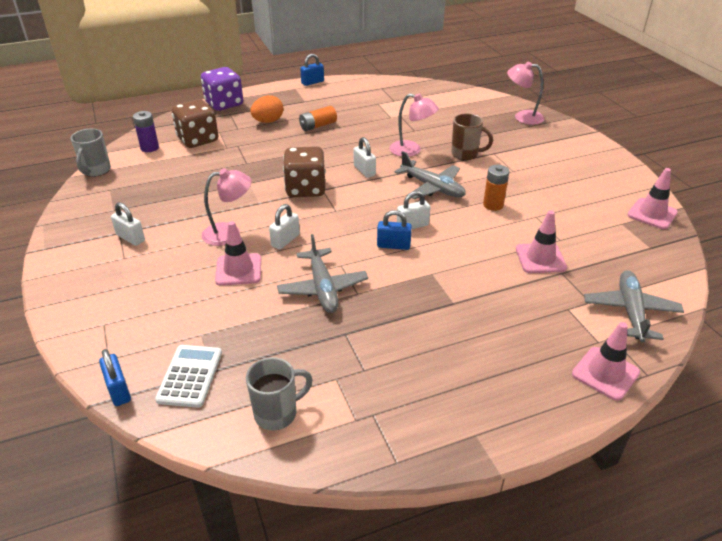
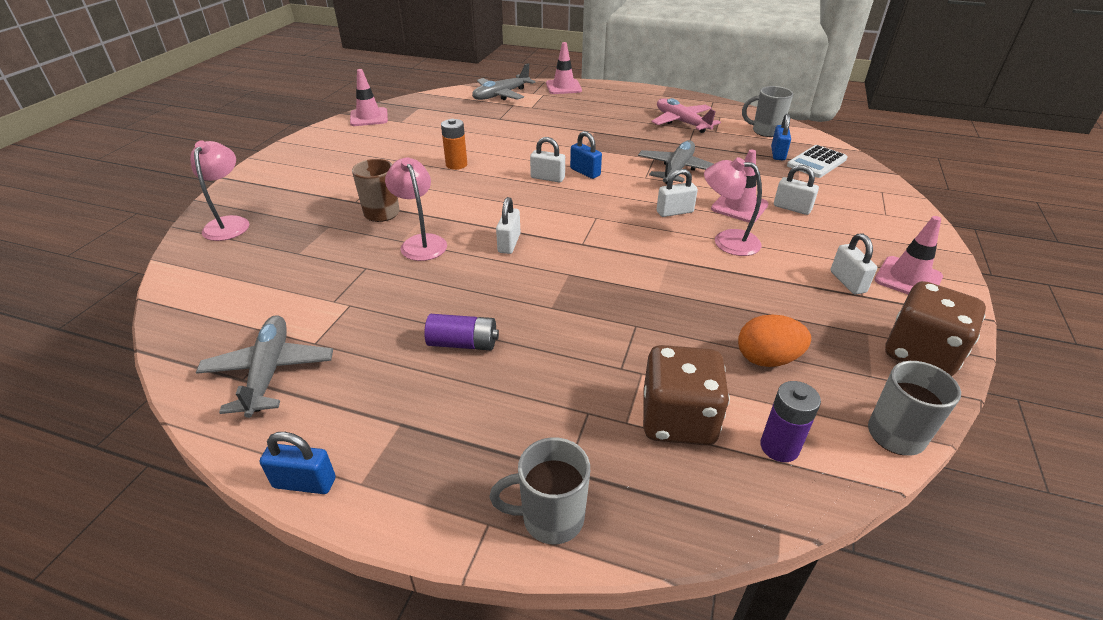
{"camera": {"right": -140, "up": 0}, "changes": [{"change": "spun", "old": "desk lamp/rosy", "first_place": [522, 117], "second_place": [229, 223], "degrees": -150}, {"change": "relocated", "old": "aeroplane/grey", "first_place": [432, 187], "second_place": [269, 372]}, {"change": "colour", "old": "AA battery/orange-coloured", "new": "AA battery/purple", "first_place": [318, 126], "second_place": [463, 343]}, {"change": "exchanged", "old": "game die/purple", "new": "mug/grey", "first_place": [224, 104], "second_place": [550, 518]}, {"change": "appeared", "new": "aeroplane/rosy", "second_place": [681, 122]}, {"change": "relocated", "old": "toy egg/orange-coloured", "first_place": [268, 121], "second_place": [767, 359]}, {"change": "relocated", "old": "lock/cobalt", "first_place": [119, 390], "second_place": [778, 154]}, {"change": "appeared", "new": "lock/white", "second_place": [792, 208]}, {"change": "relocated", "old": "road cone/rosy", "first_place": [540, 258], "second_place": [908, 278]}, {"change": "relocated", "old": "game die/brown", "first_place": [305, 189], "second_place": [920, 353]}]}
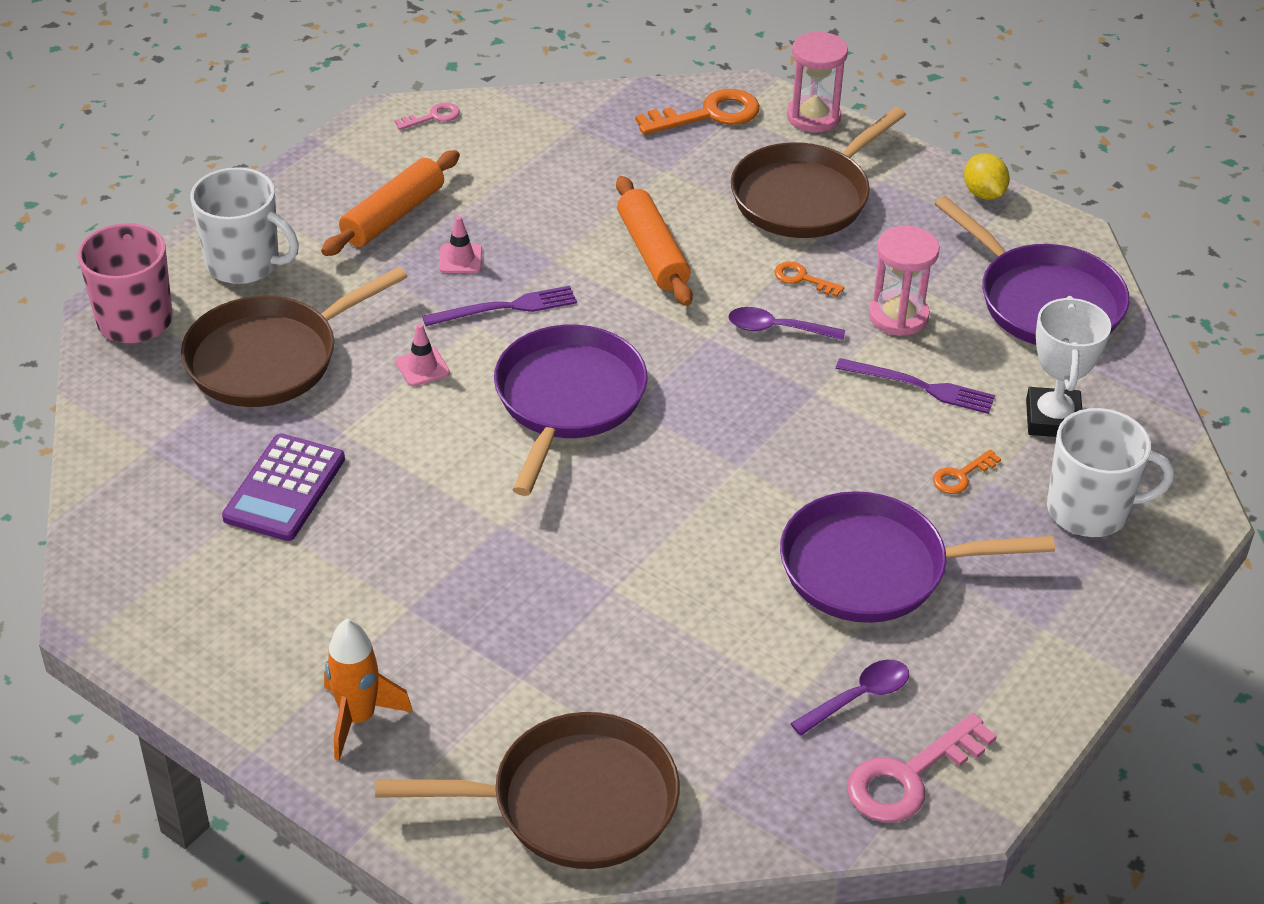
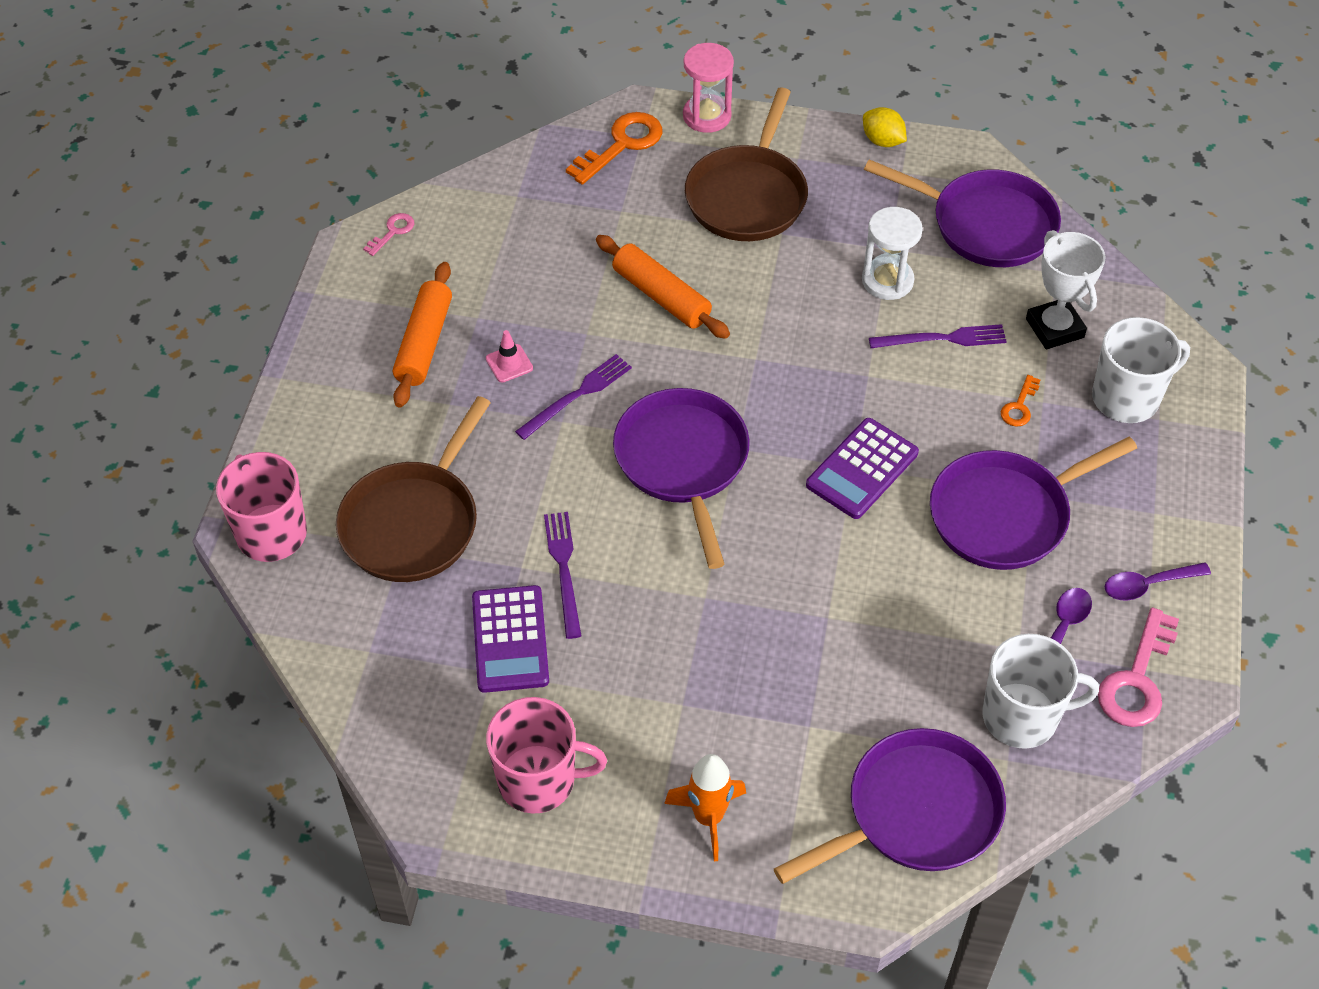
{"camera": {"right": -25, "up": 10}, "changes": [{"change": "appeared", "new": "mug/rosy", "second_place": [539, 780]}, {"change": "appeared", "new": "fork/purple", "second_place": [563, 569]}, {"change": "colour", "old": "frying pan/brown", "new": "frying pan/purple", "first_place": [574, 802], "second_place": [916, 812]}, {"change": "appeared", "new": "adding machine/purple", "second_place": [862, 469]}, {"change": "colour", "old": "sandglass/rosy", "new": "sandglass/white", "first_place": [898, 316], "second_place": [887, 281]}, {"change": "relocated", "old": "mug/white", "first_place": [245, 264], "second_place": [1022, 716]}, {"change": "relocated", "old": "tablespoon/purple", "first_place": [777, 329], "second_place": [1148, 585]}, {"change": "missing", "old": "road cone/rosy", "first_place": [422, 367]}, {"change": "missing", "old": "key/orange-coloured", "first_place": [802, 279]}]}
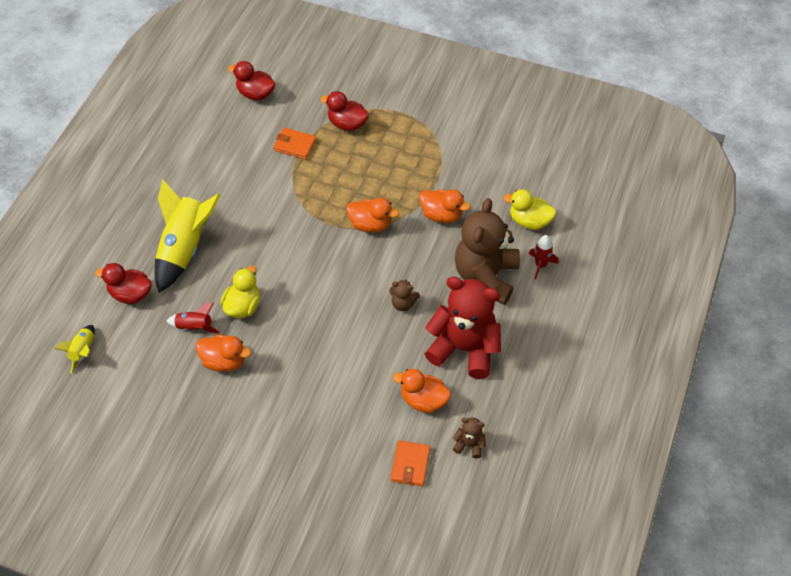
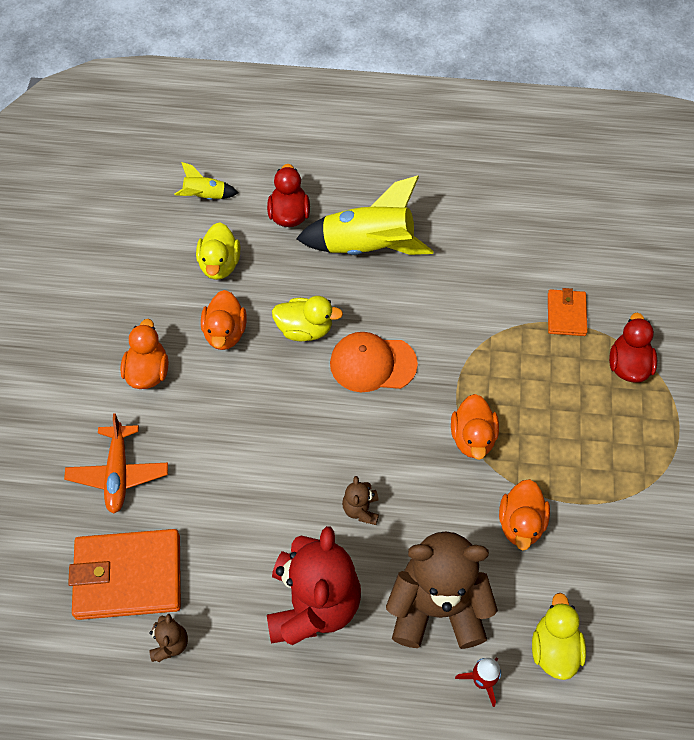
{"camera": {"right": 75, "up": 5}, "changes": [{"change": "appeared", "new": "aeroplane/orange-coloured", "second_place": [118, 473]}, {"change": "size", "old": "wallet/orange-coloured", "first_place": [410, 464], "second_place": [128, 576], "factor": 1.9}, {"change": "relocated", "old": "toy duck/orange-coloured", "first_place": [423, 400], "second_place": [148, 371]}, {"change": "appeared", "new": "toy duck/golden", "second_place": [220, 264]}, {"change": "appeared", "new": "baseball cap/orange-coloured", "second_place": [372, 363]}, {"change": "missing", "old": "spaceship/red", "first_place": [194, 327]}, {"change": "missing", "old": "toy duck/red", "first_place": [255, 94]}]}
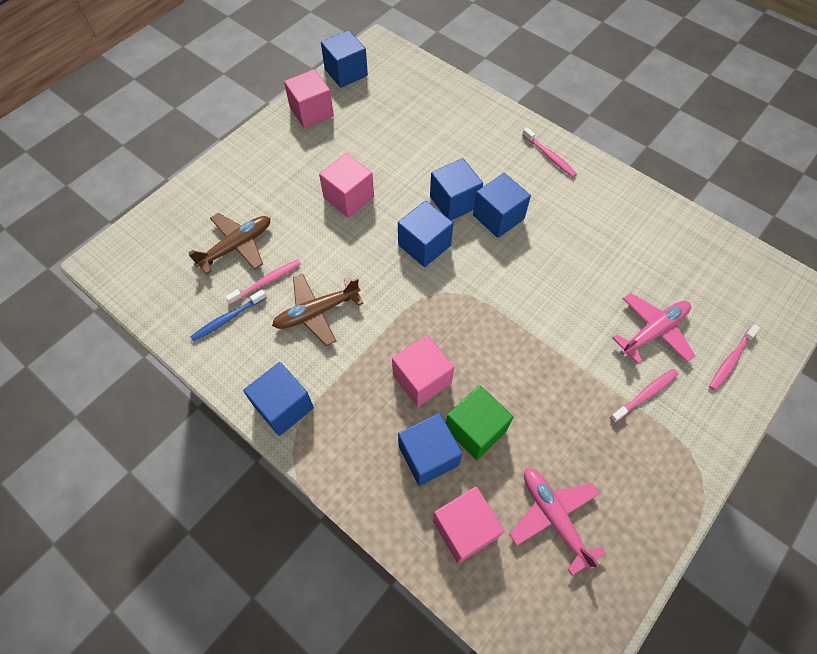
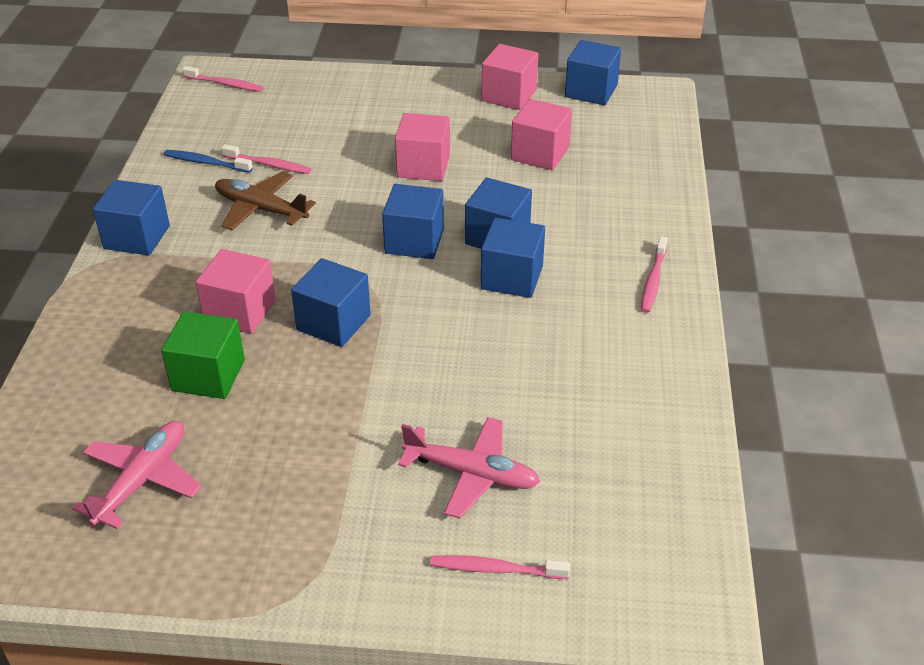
{"camera": {"right": 55, "up": -20}, "changes": [{"change": "relocated", "old": "tooth brush/rosy", "first_place": [645, 395], "second_place": [225, 84]}, {"change": "relocated", "old": "block/cobalt", "first_place": [428, 455], "second_place": [333, 322]}, {"change": "relocated", "old": "block/rosy", "first_place": [465, 529], "second_place": [540, 153]}, {"change": "missing", "old": "aeroplane/brown", "first_place": [237, 246]}]}
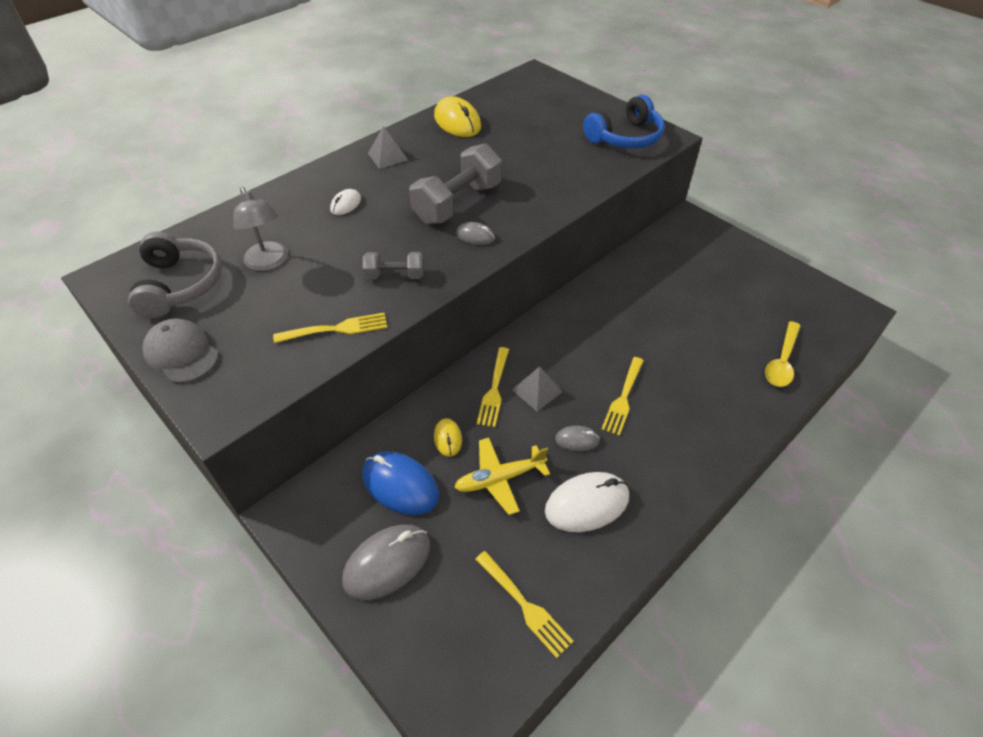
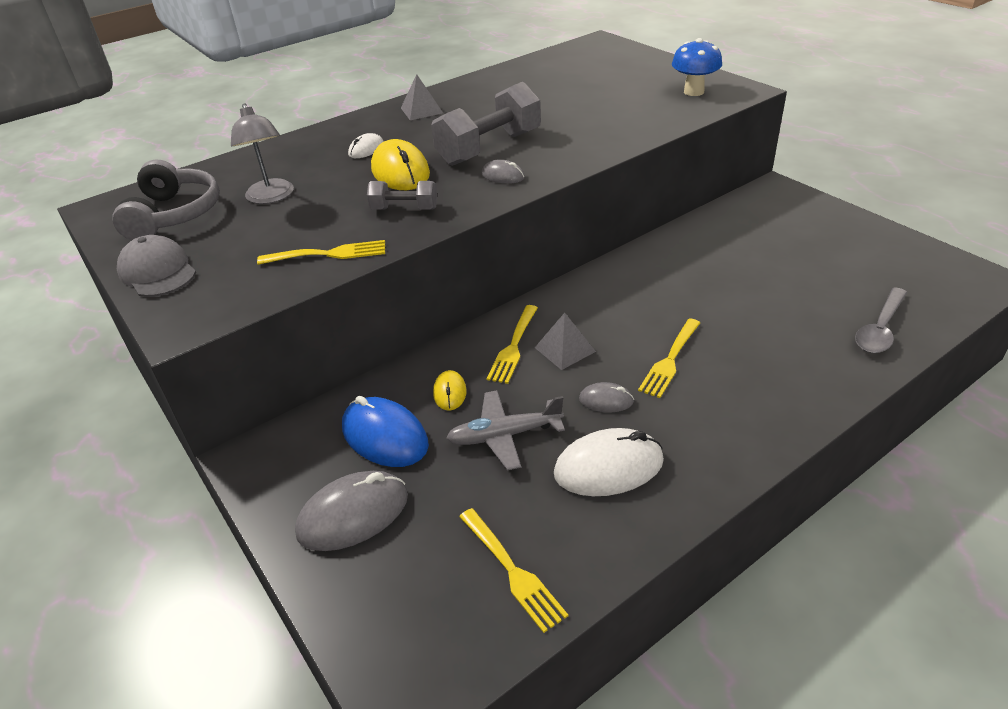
{"camera": {"right": 10, "up": -10}, "changes": [{"change": "relocated", "old": "computer mouse/golden", "first_place": [457, 122], "second_place": [400, 172]}, {"change": "colour", "old": "aeroplane/golden", "new": "aeroplane/grey", "first_place": [500, 478], "second_place": [505, 435]}, {"change": "exchanged", "old": "over-ear headphones/cobalt", "new": "mushroom/cobalt", "first_place": [625, 137], "second_place": [694, 92]}, {"change": "colour", "old": "tablespoon/golden", "new": "tablespoon/grey", "first_place": [782, 361], "second_place": [880, 329]}]}
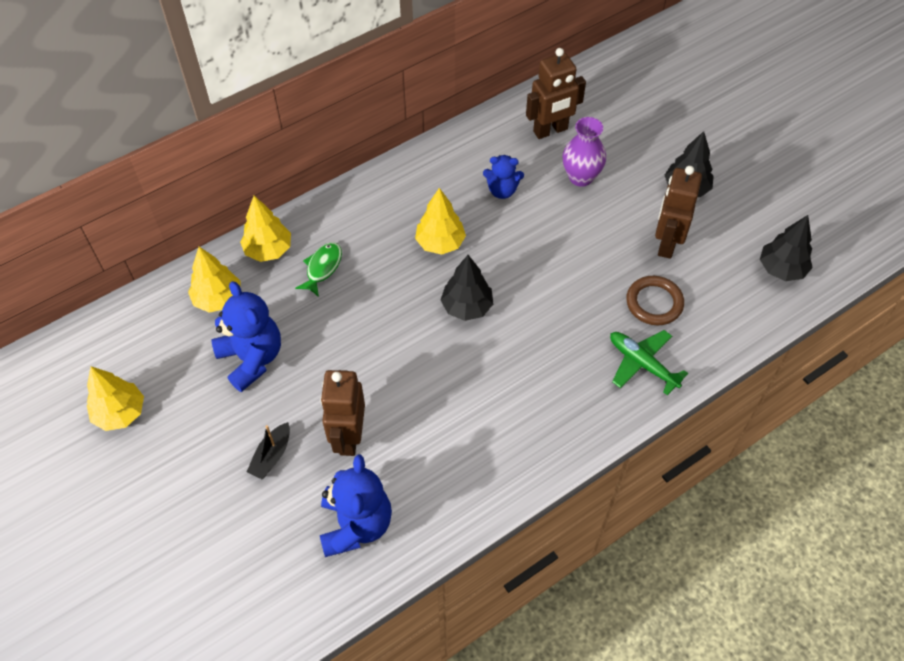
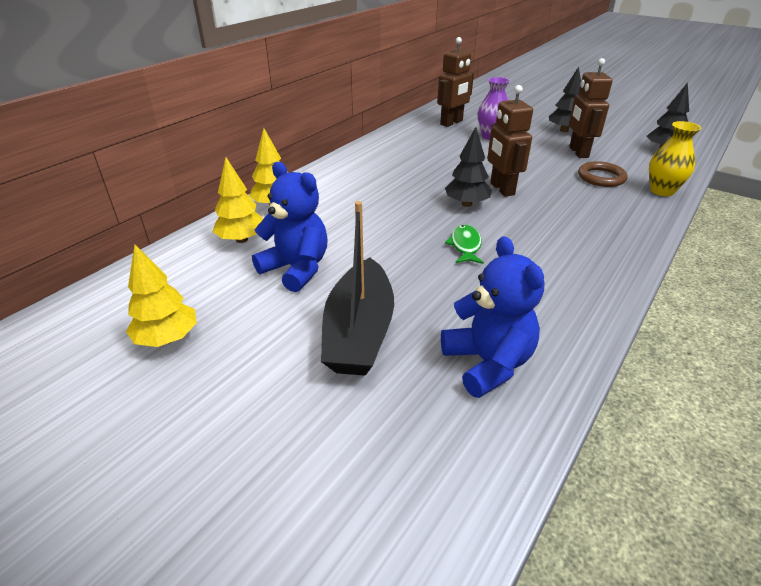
{"camera": {"right": -20, "up": -20}, "changes": [{"change": "size", "old": "sailboat/black", "first_place": [271, 456], "second_place": [359, 332], "factor": 2.21}, {"change": "relocated", "old": "toy fish/green", "first_place": [322, 268], "second_place": [465, 245]}, {"change": "relocated", "old": "toy robot/brown", "first_place": [348, 437], "second_place": [501, 189]}, {"change": "appeared", "new": "flower vase/golden", "second_place": [662, 191]}, {"change": "missing", "old": "tree/golden", "first_place": [440, 243]}, {"change": "missing", "old": "stuffed bear/cobalt", "first_place": [502, 190]}, {"change": "missing", "old": "aeroplane/green", "first_place": [642, 363]}]}
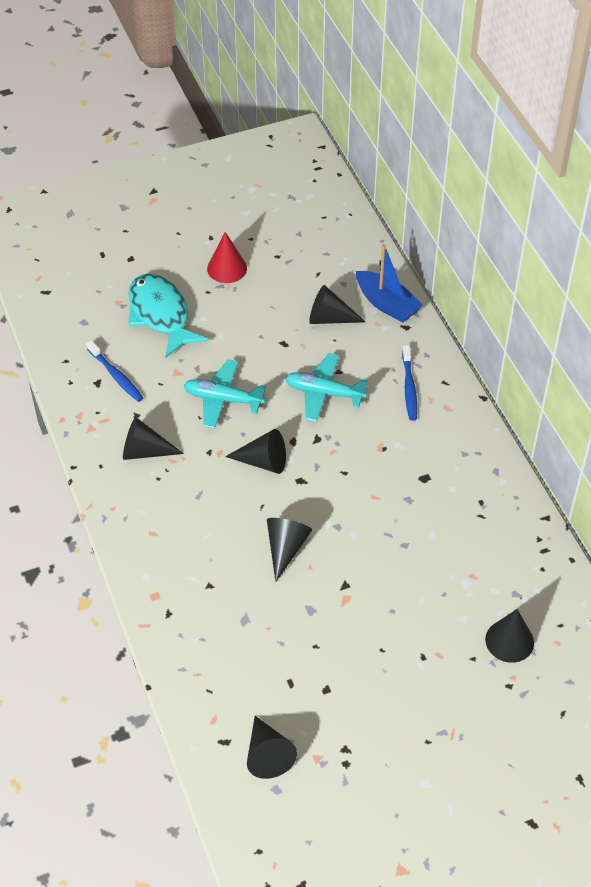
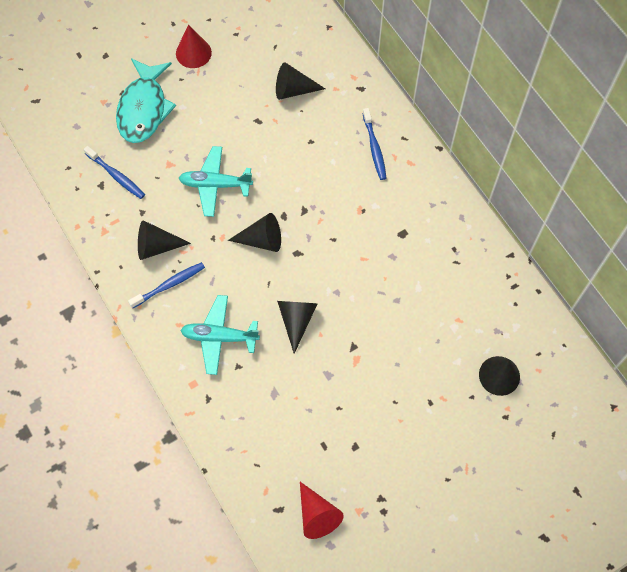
{"camera": {"right": -10, "up": 15}, "changes": [{"change": "spun", "old": "toy fish/aqua", "first_place": [161, 315], "second_place": [144, 108], "degrees": -135}, {"change": "appeared", "new": "tooth brush/cobalt", "second_place": [169, 285]}, {"change": "relocated", "old": "aeroplane/aqua", "first_place": [324, 393], "second_place": [219, 337]}, {"change": "colour", "old": "cone shape/black", "new": "cone shape/red", "first_place": [267, 754], "second_place": [317, 515]}, {"change": "missing", "old": "sailboat/cobalt", "first_place": [387, 304]}]}
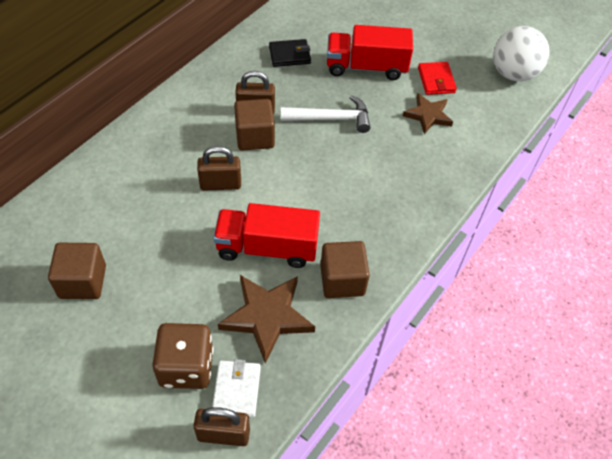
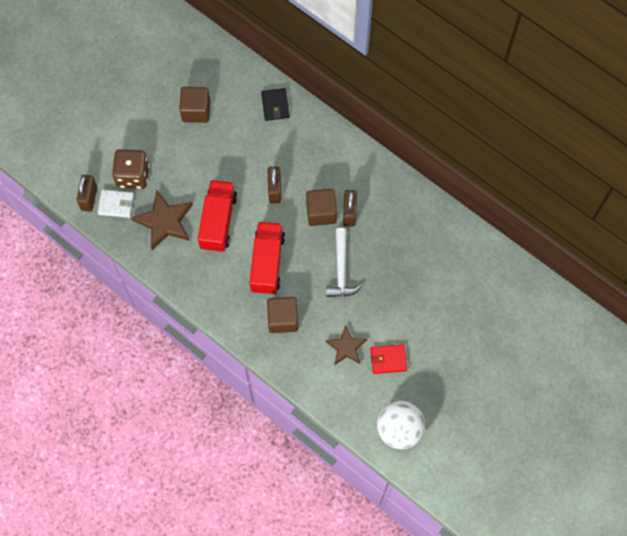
{"camera": {"right": 95, "up": 15}, "changes": [{"change": "relocated", "old": "truck/red", "first_place": [366, 67], "second_place": [267, 263]}, {"change": "relocated", "old": "wallet/black", "first_place": [289, 55], "second_place": [275, 105]}, {"change": "relocated", "old": "block/brown", "first_place": [342, 280], "second_place": [283, 319]}]}
